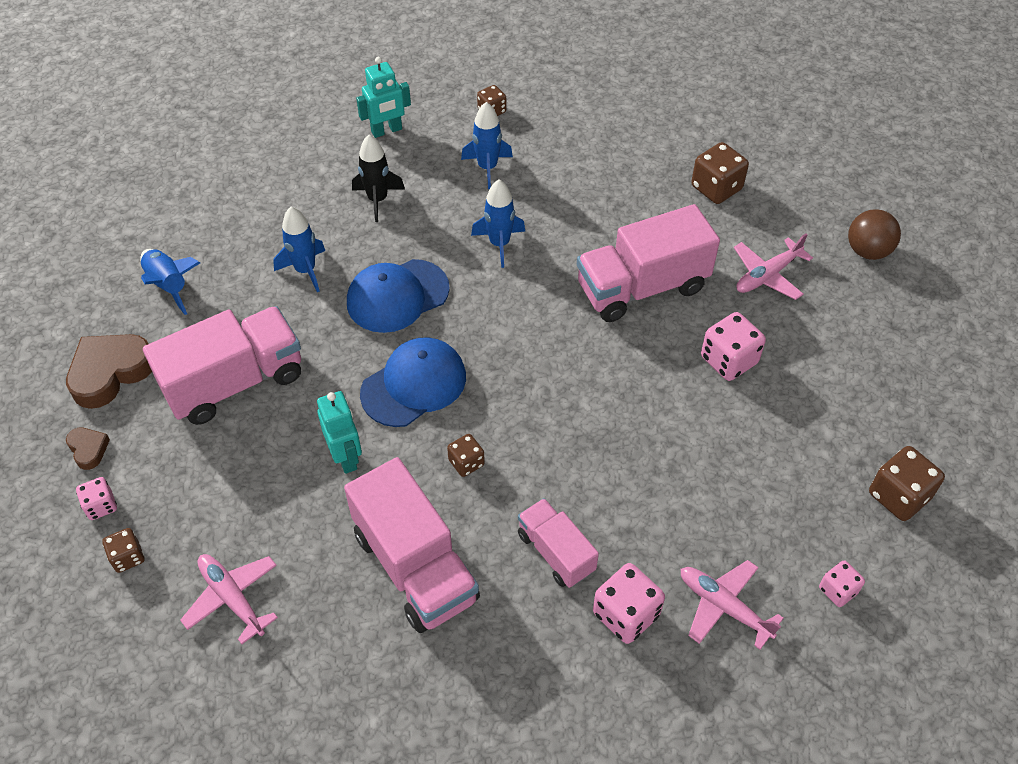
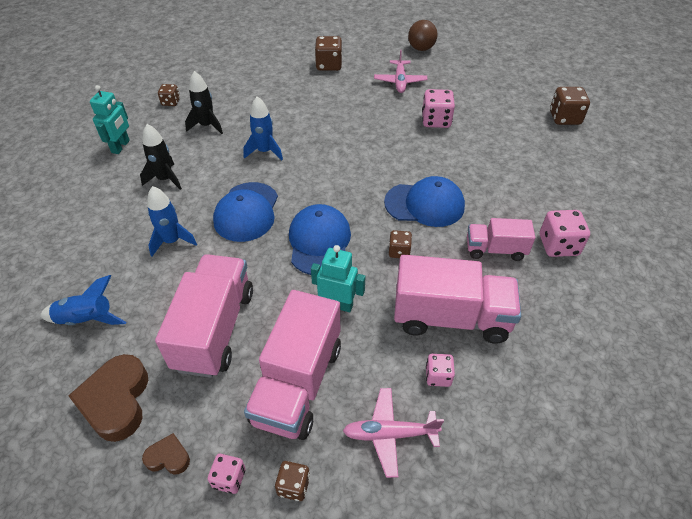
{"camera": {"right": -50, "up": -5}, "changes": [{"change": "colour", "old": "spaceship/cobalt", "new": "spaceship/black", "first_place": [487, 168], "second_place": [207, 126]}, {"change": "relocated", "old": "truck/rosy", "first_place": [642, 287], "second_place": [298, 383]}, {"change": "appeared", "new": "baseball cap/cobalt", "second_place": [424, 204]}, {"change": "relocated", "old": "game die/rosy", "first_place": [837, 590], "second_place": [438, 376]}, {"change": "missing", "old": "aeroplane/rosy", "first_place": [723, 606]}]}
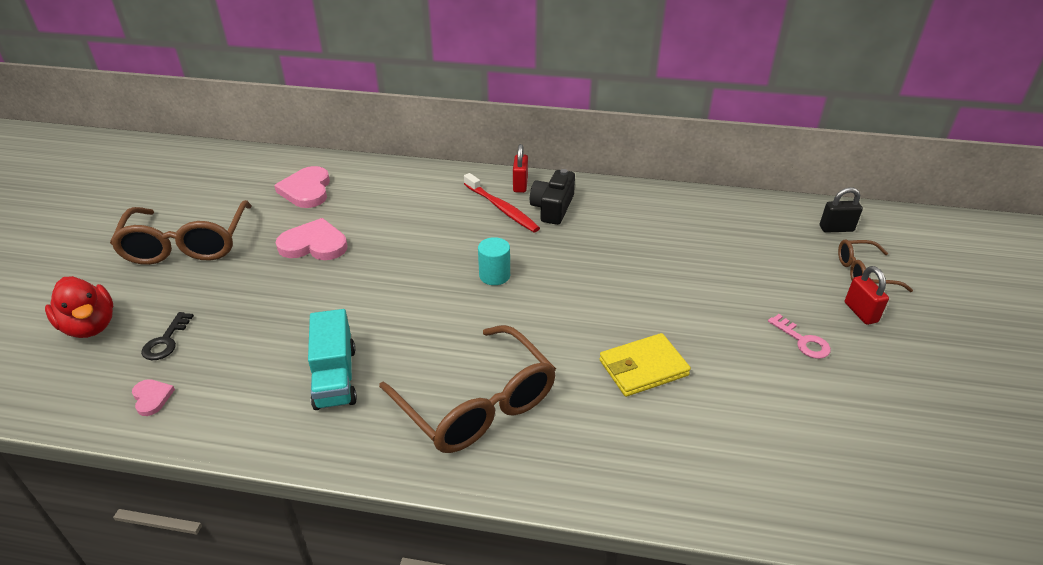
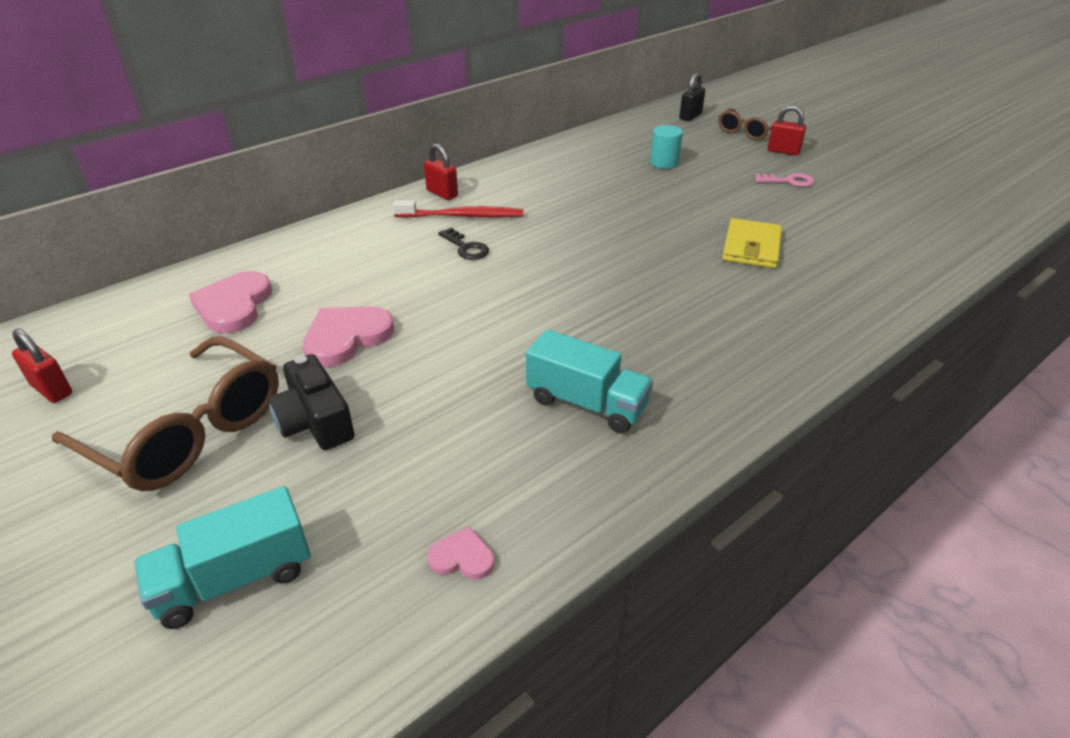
{"camera": {"right": -50, "up": 0}, "changes": [{"change": "appeared", "new": "lock/red", "second_place": [52, 389]}, {"change": "exchanged", "old": "toy duck/red", "new": "truck/aqua", "first_place": [90, 326], "second_place": [234, 579]}, {"change": "spun", "old": "heart/rosy", "first_place": [306, 190], "second_place": [234, 305], "degrees": 60}, {"change": "relocated", "old": "photo camera/black", "first_place": [552, 208], "second_place": [315, 421]}, {"change": "relocated", "old": "key/black", "first_place": [166, 341], "second_place": [466, 247]}, {"change": "relocated", "old": "cylinder/aqua", "first_place": [494, 275], "second_place": [664, 162]}, {"change": "missing", "old": "eyeglasses/brown", "first_place": [477, 404]}]}
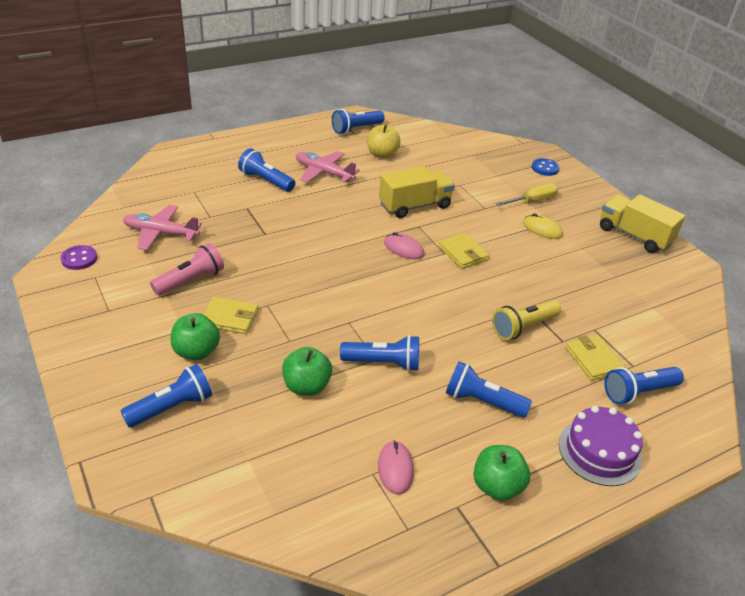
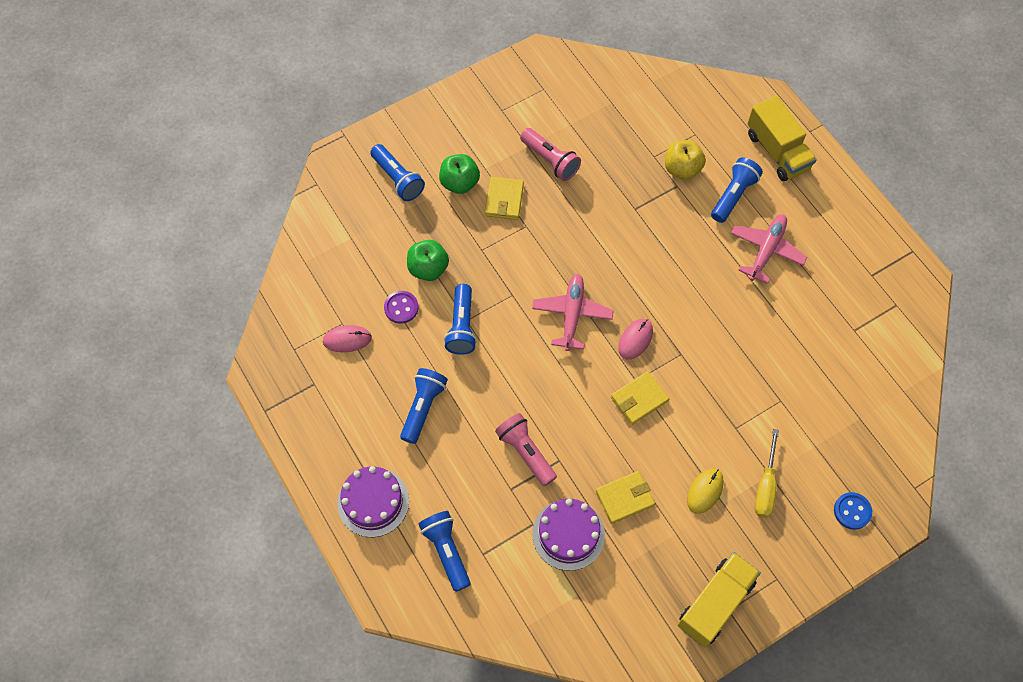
{"camera": {"right": 90, "up": 25}, "changes": [{"change": "relocated", "old": "button/purple", "first_place": [79, 259], "second_place": [401, 308]}, {"change": "colour", "old": "pocket torch/golden", "new": "pocket torch/rosy", "first_place": [523, 327], "second_place": [526, 452]}, {"change": "relocated", "old": "aeroplane/rosy", "first_place": [160, 233], "second_place": [572, 314]}, {"change": "appeared", "new": "cake/purple", "second_place": [568, 534]}, {"change": "relocated", "old": "wallet/golden", "first_place": [593, 360], "second_place": [624, 498]}, {"change": "relocated", "old": "apple/golden", "first_place": [382, 154], "second_place": [682, 169]}, {"change": "relocated", "old": "truck/golden", "first_place": [414, 206], "second_place": [777, 151]}, {"change": "spun", "old": "flat screwdriver/golden", "first_place": [532, 201], "second_place": [765, 486], "degrees": 45}, {"change": "missing", "old": "pocket torch/cobalt", "first_place": [356, 129]}, {"change": "missing", "old": "apple/green", "first_place": [497, 486]}]}
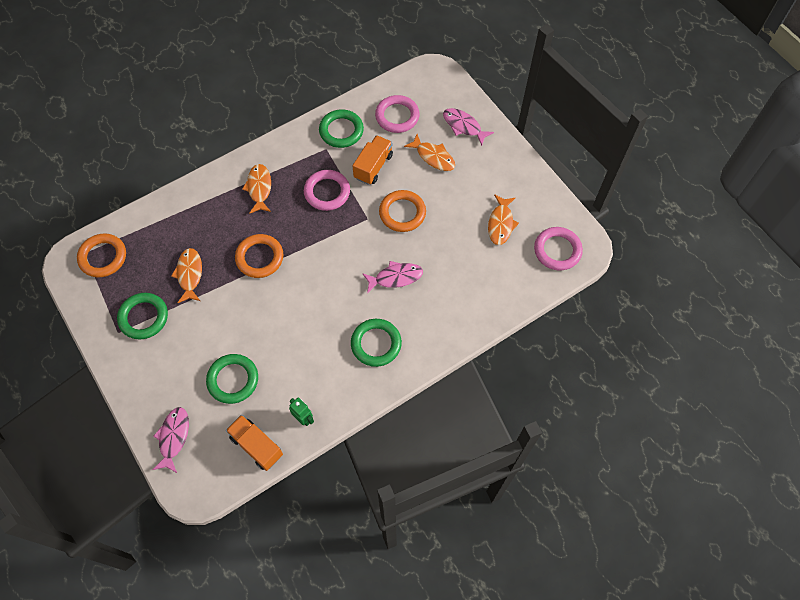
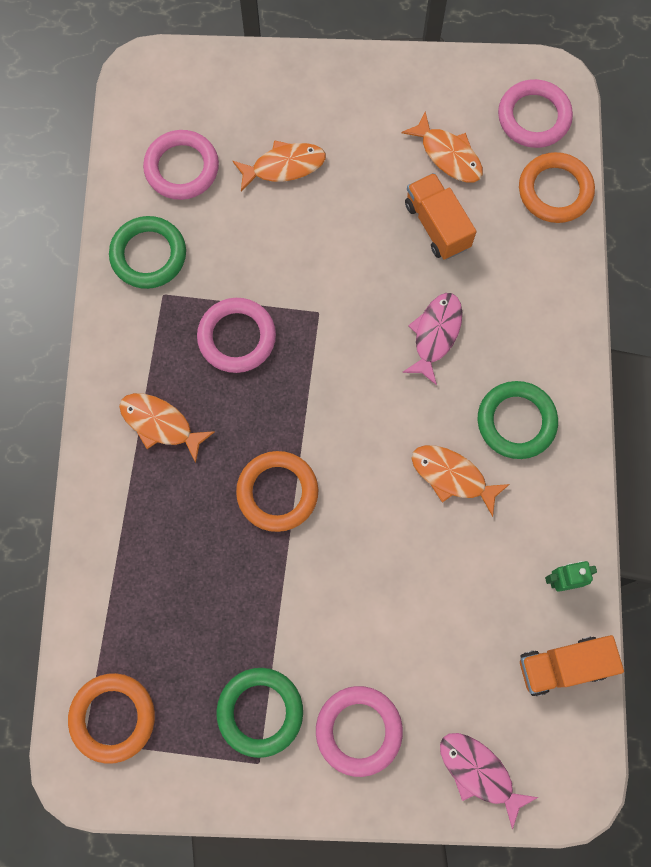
{"camera": {"right": -55, "up": 10}, "changes": [{"change": "appeared", "new": "torus/rosy", "second_place": [358, 730]}, {"change": "relocated", "old": "truck/orange-coloured", "first_place": [373, 166], "second_place": [437, 225]}, {"change": "relocated", "old": "toy fish/orange-coloured", "first_place": [190, 274], "second_place": [452, 476]}, {"change": "relocated", "old": "torus/orange-coloured", "first_place": [402, 213], "second_place": [555, 191]}, {"change": "missing", "old": "torus/green", "first_place": [233, 380]}, {"change": "missing", "old": "toy fish/rosy", "first_place": [463, 126]}]}
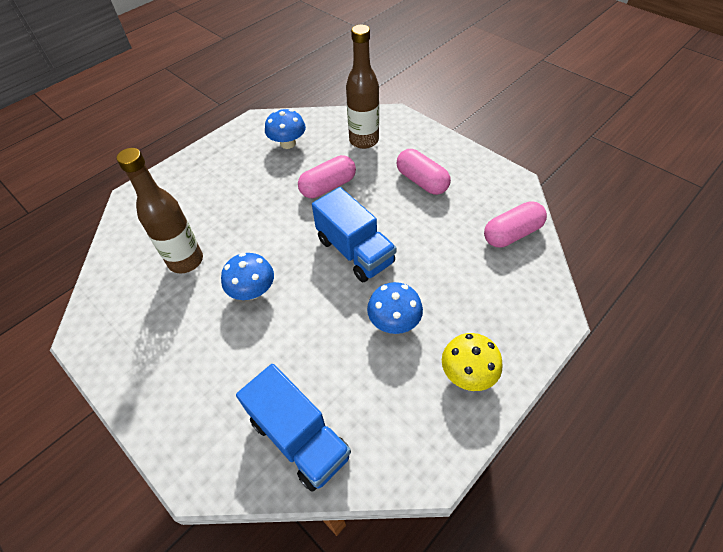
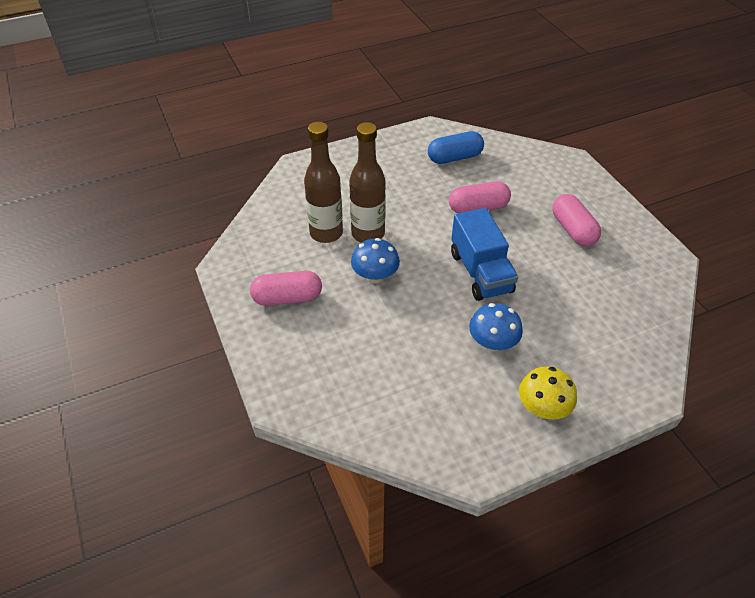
{"camera": {"right": 20, "up": -5}, "changes": [{"change": "relocated", "old": "pill/rosy", "first_place": [512, 234], "second_place": [287, 298]}, {"change": "relocated", "old": "drink bottle/brown", "first_place": [364, 140], "second_place": [368, 234]}, {"change": "exchanged", "old": "mushroom/cobalt", "new": "pill/cobalt", "first_place": [288, 143], "second_place": [454, 157]}, {"change": "missing", "old": "truck/cobalt", "first_place": [299, 437]}]}
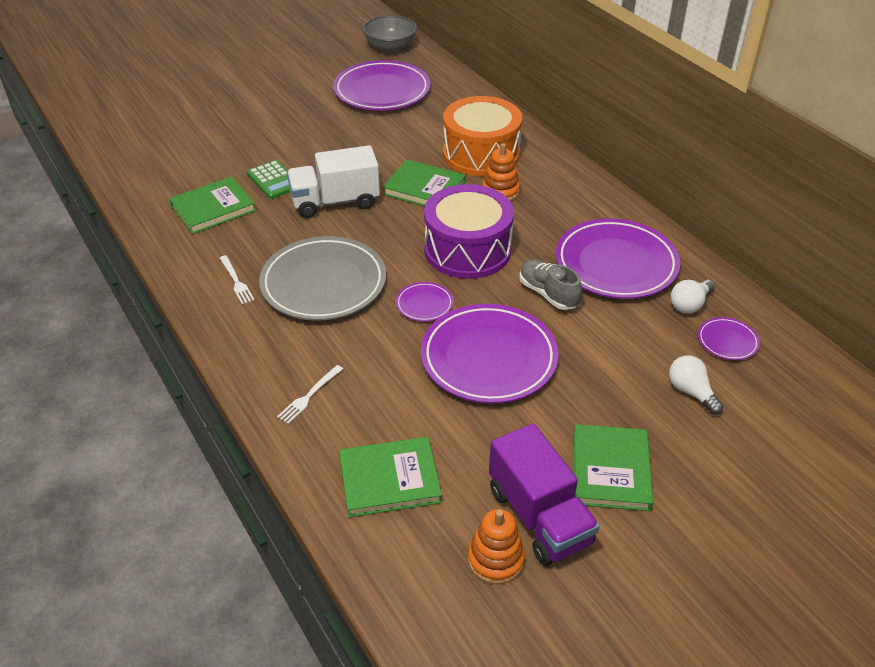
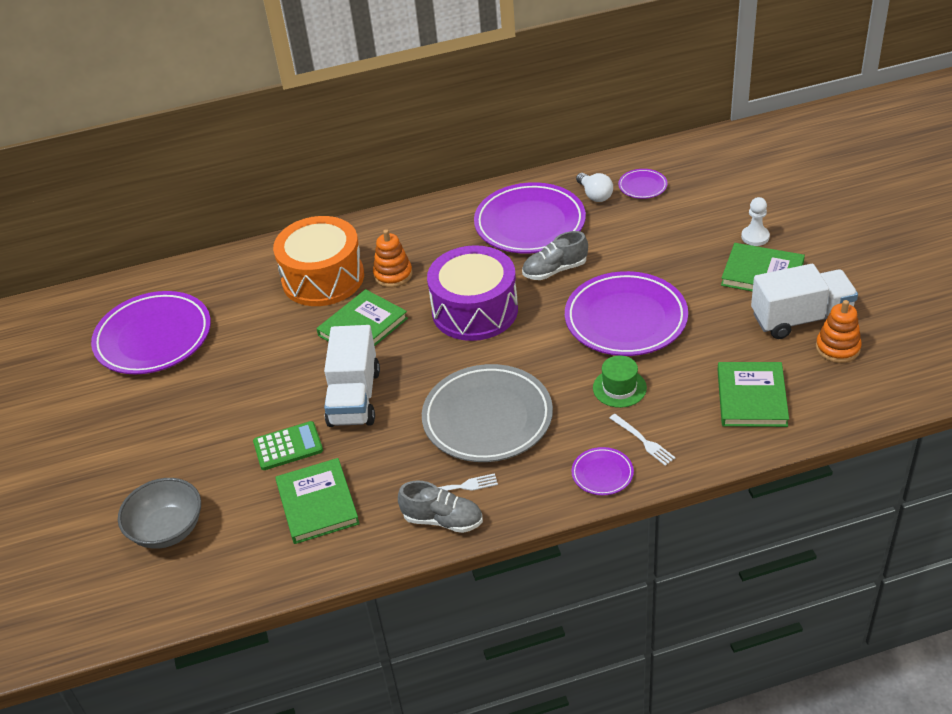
{"camera": {"right": -70, "up": 0}, "changes": [{"change": "relocated", "old": "serving bowl/grey", "first_place": [390, 47], "second_place": [167, 529]}, {"change": "appeared", "new": "lace-up shoe/grey", "second_place": [443, 520]}, {"change": "relocated", "old": "dinner plate/purple", "first_place": [424, 304], "second_place": [602, 474]}, {"change": "appeared", "new": "tall hat/green", "second_place": [619, 388]}, {"change": "appeared", "new": "pawn/white", "second_place": [755, 237]}, {"change": "colour", "old": "truck/purple", "new": "truck/white", "first_place": [539, 516], "second_place": [801, 318]}, {"change": "missing", "old": "lightbulb/white", "first_place": [691, 392]}]}
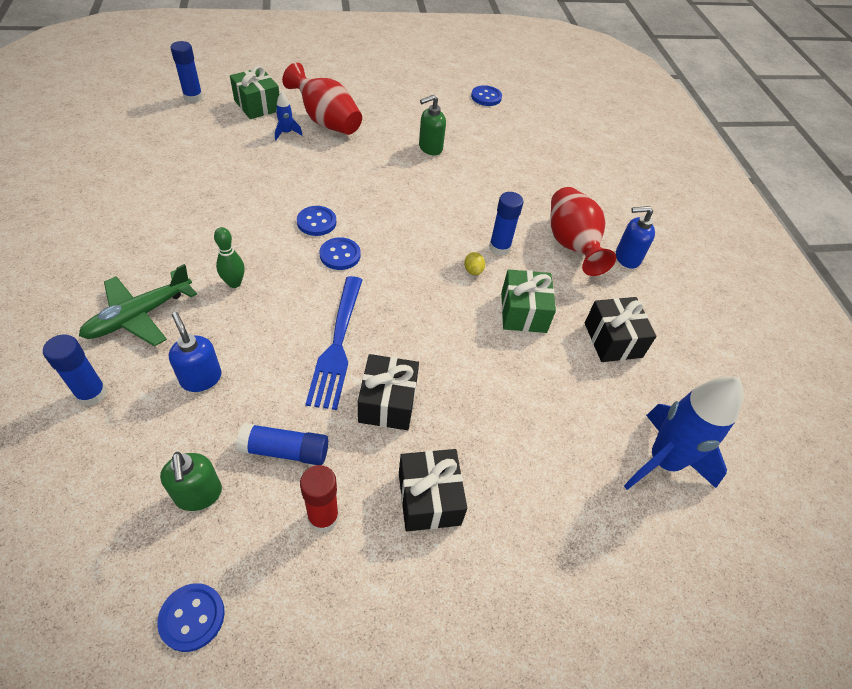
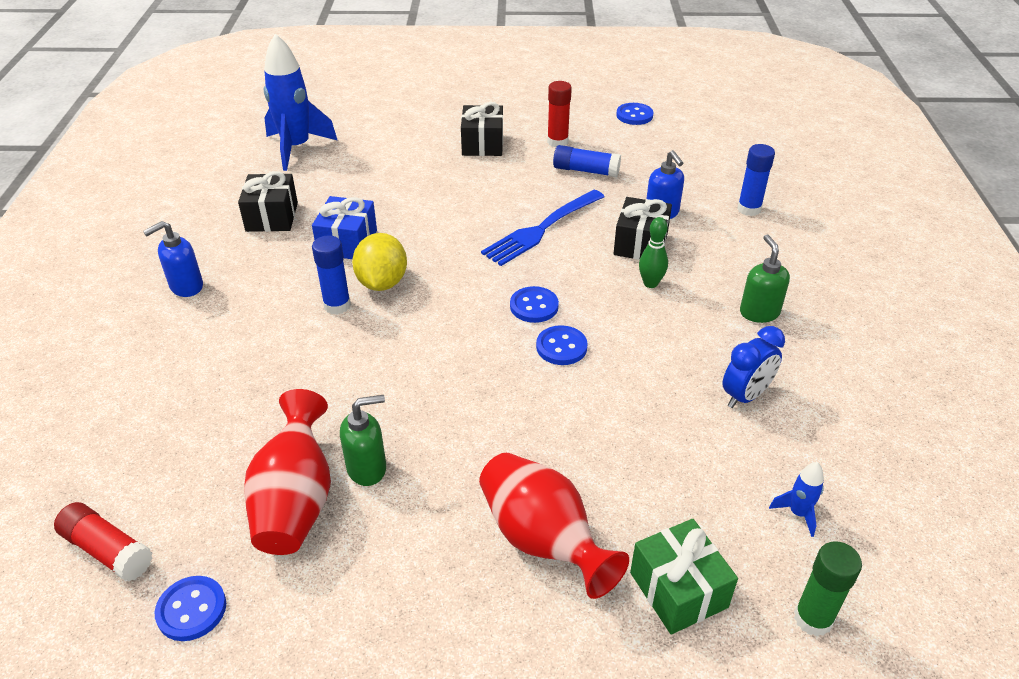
{"camera": {"right": -165, "up": -10}, "changes": [{"change": "appeared", "new": "glue stick/red", "second_place": [107, 550]}, {"change": "spun", "old": "pump bottle/cobalt", "first_place": [627, 258], "second_place": [186, 287], "degrees": 135}, {"change": "relocated", "old": "flower vase/red", "first_place": [572, 245], "second_place": [295, 501]}, {"change": "colour", "old": "wrapped gift/green", "new": "wrapped gift/cobalt", "first_place": [523, 312], "second_place": [347, 242]}, {"change": "size", "old": "citrus fruit/golden", "first_place": [473, 270], "second_place": [382, 283], "factor": 2.21}, {"change": "spun", "old": "fork/cobalt", "first_place": [337, 344], "second_place": [542, 229], "degrees": -150}, {"change": "relocated", "old": "wrapped gift/black", "first_place": [388, 402], "second_place": [640, 244]}, {"change": "appeared", "new": "bedside clock/cobalt", "second_place": [745, 396]}, {"change": "relocated", "old": "pump bottle/green", "first_place": [198, 495], "second_place": [759, 312]}, {"change": "relocated", "old": "spaceship/cobalt", "first_place": [286, 133], "second_place": [798, 513]}, {"change": "colour", "old": "glue stick/cobalt", "new": "glue stick/green", "first_place": [193, 97], "second_place": [813, 619]}, {"change": "missing", "old": "aeroplane/green", "first_place": [140, 315]}]}
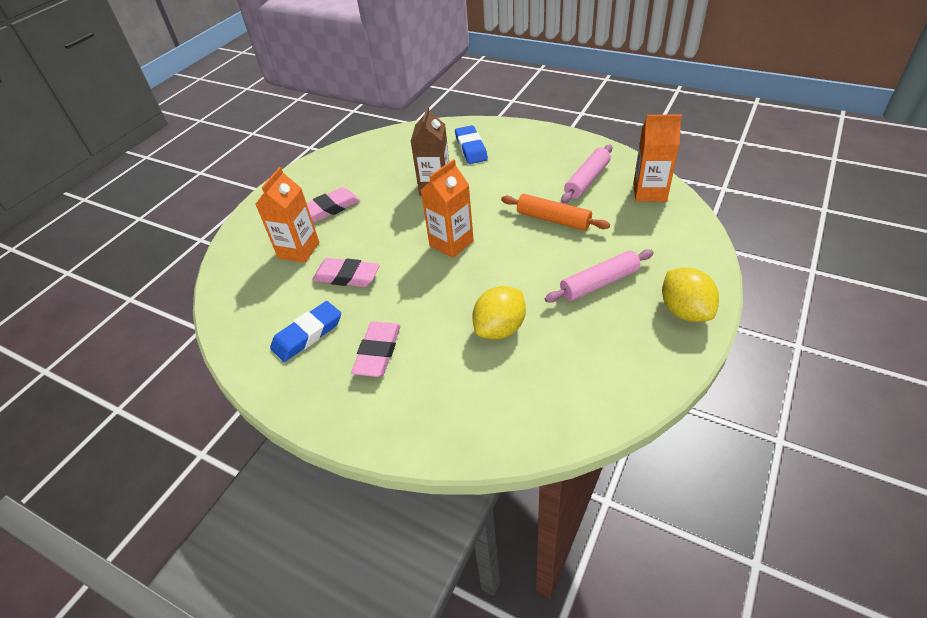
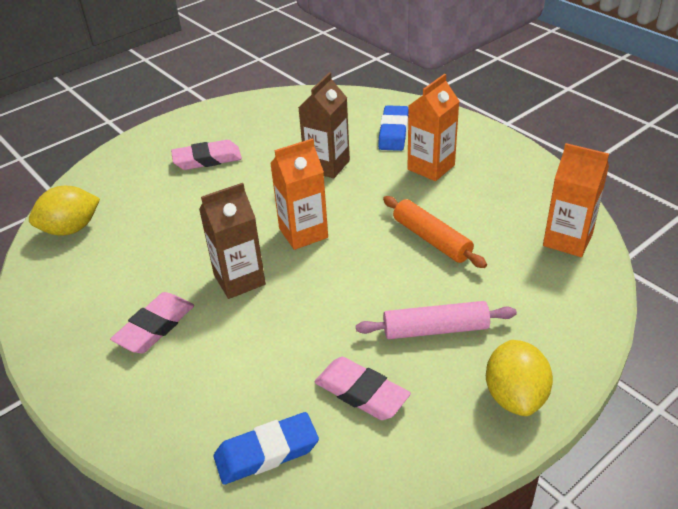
{"camera": {"right": 20, "up": -5}, "changes": [{"change": "relocated", "old": "citrus fruit/golden", "first_place": [500, 328], "second_place": [71, 229]}, {"change": "appeared", "new": "milk carton/brown", "second_place": [239, 280]}, {"change": "relocated", "old": "gum eraser/cobalt", "first_place": [307, 334], "second_place": [266, 452]}, {"change": "relocated", "old": "gum eraser/rosy", "first_place": [347, 276], "second_place": [361, 392]}, {"change": "relocated", "old": "milk carton/orange-coloured", "first_place": [298, 250], "second_place": [431, 167]}, {"change": "missing", "old": "dough roller/rosy", "first_place": [587, 180]}]}
